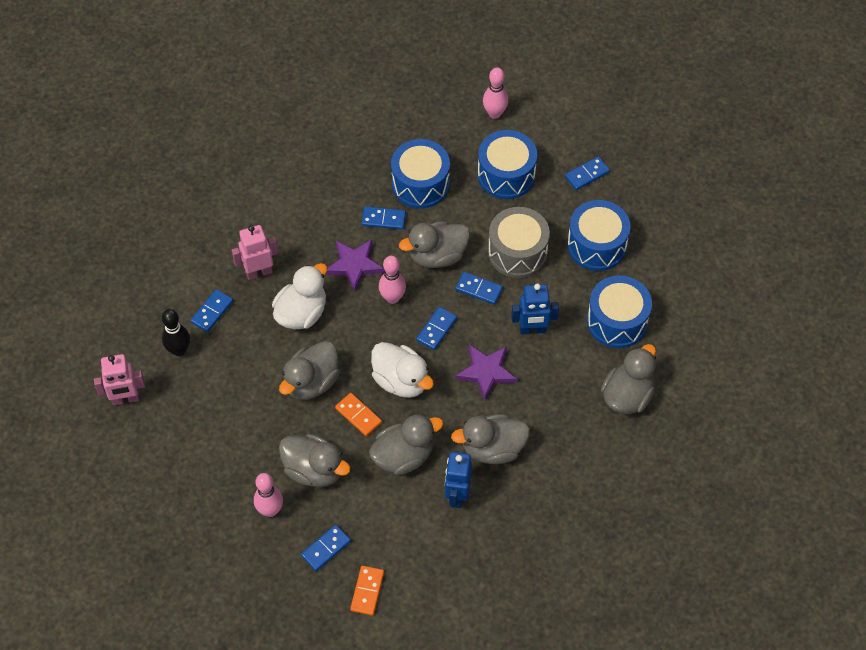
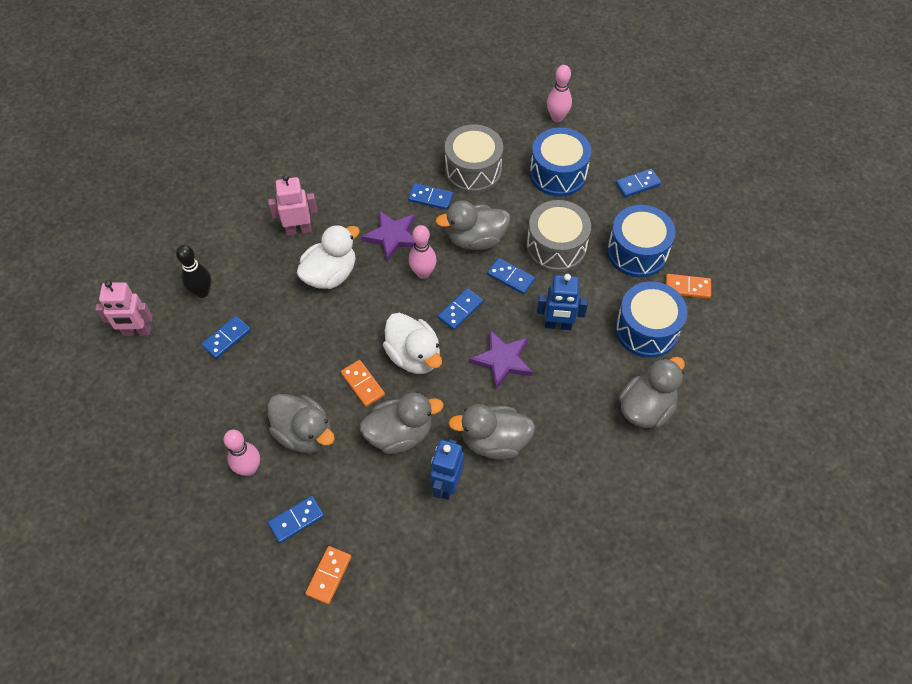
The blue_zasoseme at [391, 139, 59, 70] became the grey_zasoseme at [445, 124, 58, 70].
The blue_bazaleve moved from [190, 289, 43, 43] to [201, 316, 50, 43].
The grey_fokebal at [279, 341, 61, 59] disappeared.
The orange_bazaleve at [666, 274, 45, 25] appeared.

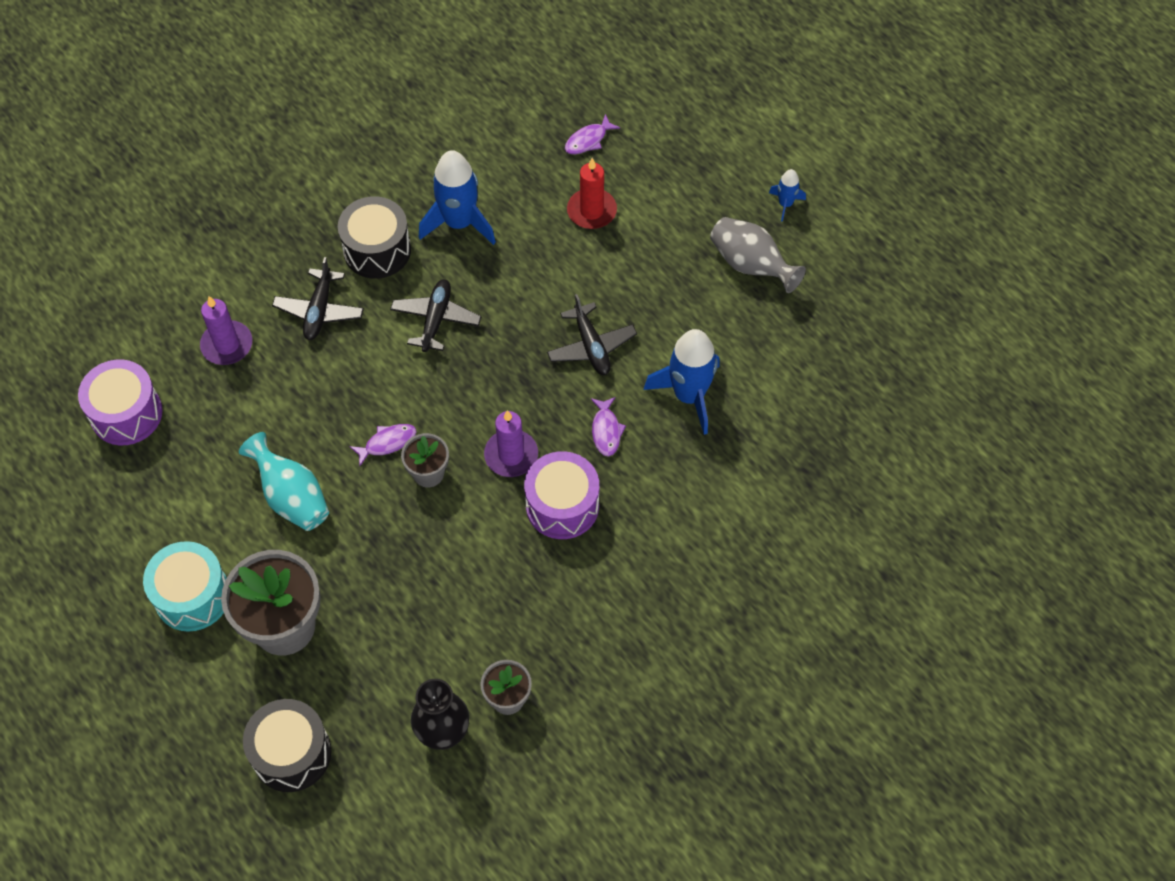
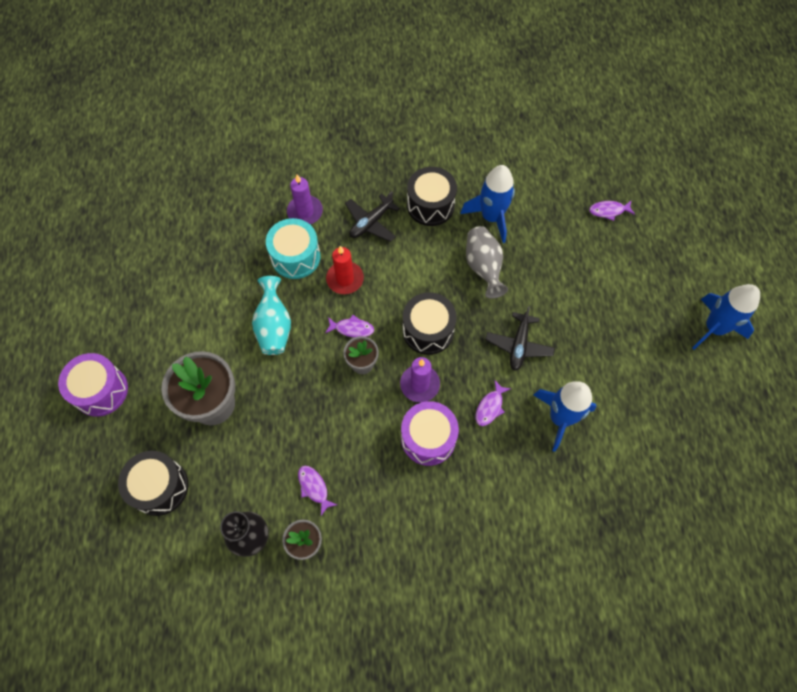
The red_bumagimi moved from [567, 158, 50, 71] to [326, 246, 38, 48].
The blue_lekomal at [769, 169, 37, 53] changed to 2.03 times the size.
The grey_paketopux moved from [710, 217, 96, 76] to [466, 226, 42, 73].
The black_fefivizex at [390, 279, 91, 73] disappeared.
The purple_zasoseme moved from [78, 359, 85, 86] to [58, 353, 70, 64].
The turquoise_zasoseme moved from [143, 541, 84, 91] to [266, 218, 55, 61].
The black_zasoseme at [403, 292, 54, 63] appeared.
The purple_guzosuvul at [298, 466, 39, 50] appeared.

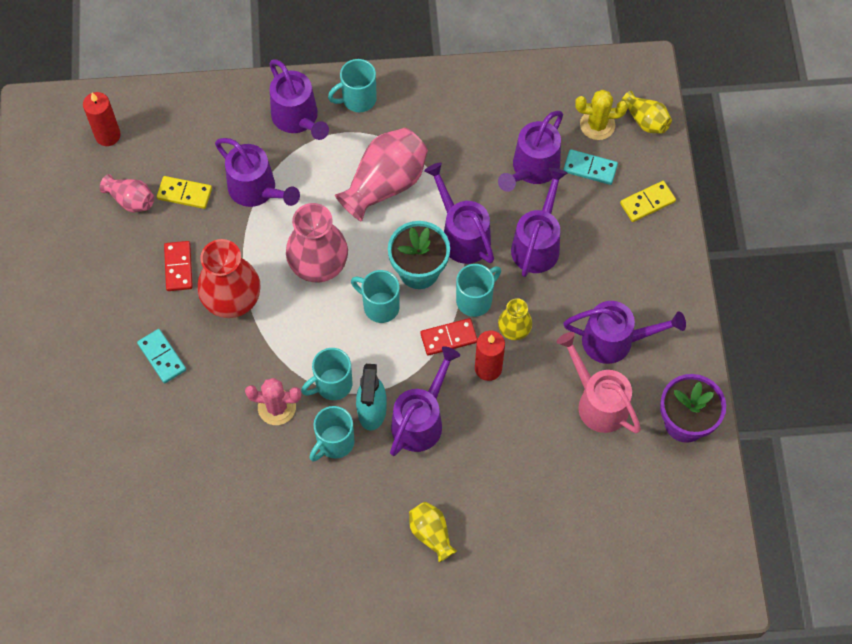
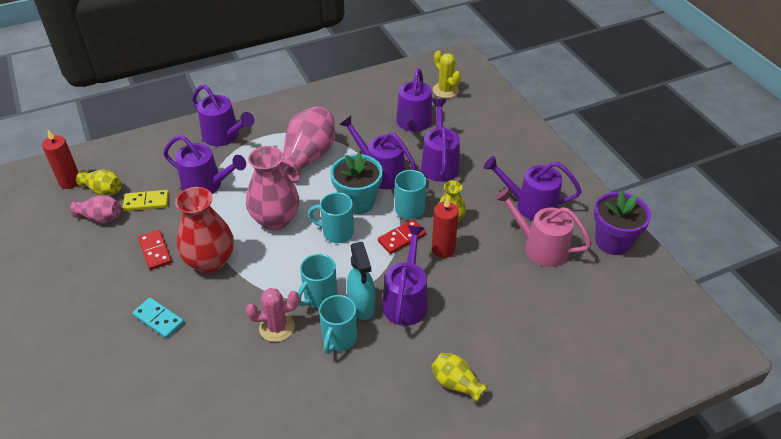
The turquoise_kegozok at [328, 59, 49, 53] disappeared.
The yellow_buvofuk at [575, 90, 53, 50] turned 75 degrees clockwise.
The yellow_paketopux moved from [621, 91, 51, 43] to [76, 169, 46, 27].
The turquoise_bazaleve at [563, 149, 55, 36] disappeared.
The yellow_bazaleve at [620, 181, 56, 41] disappeared.
The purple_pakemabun at [563, 301, 123, 63] turned 150 degrees counterclockwise.

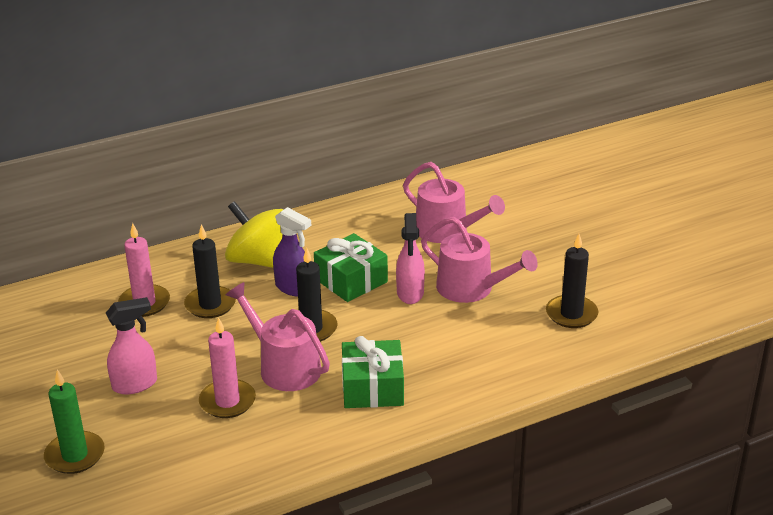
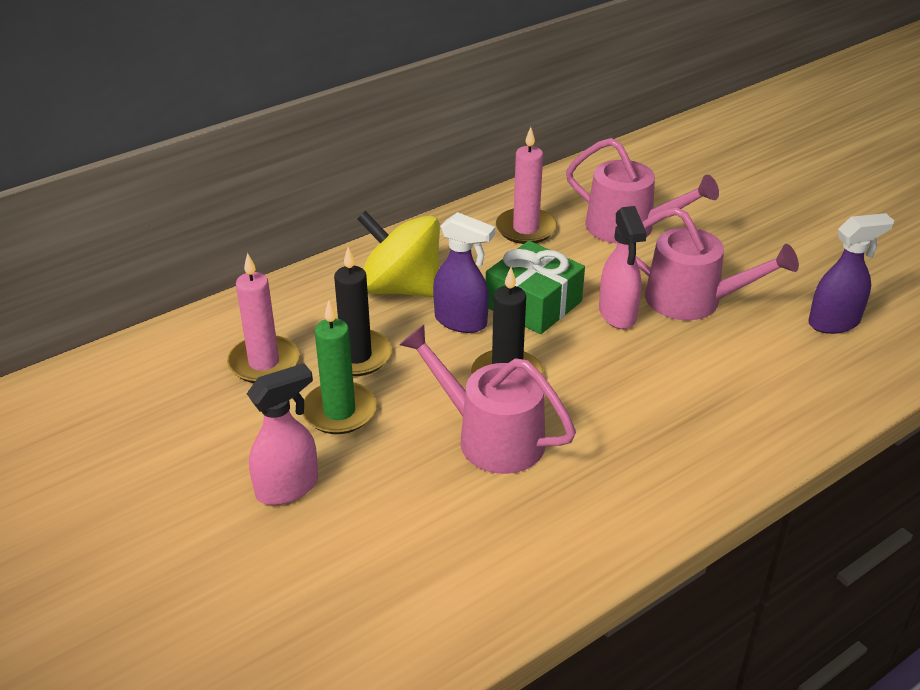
The black_bumagimi at [546, 234, 52, 94] was replaced by the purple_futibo at [808, 213, 86, 121].
The pink_bumagimi moved from [199, 317, 57, 101] to [496, 127, 61, 117].
The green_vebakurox at [342, 336, 62, 72] disappeared.
The green_bumagimi moved from [44, 369, 61, 105] to [302, 300, 75, 134].

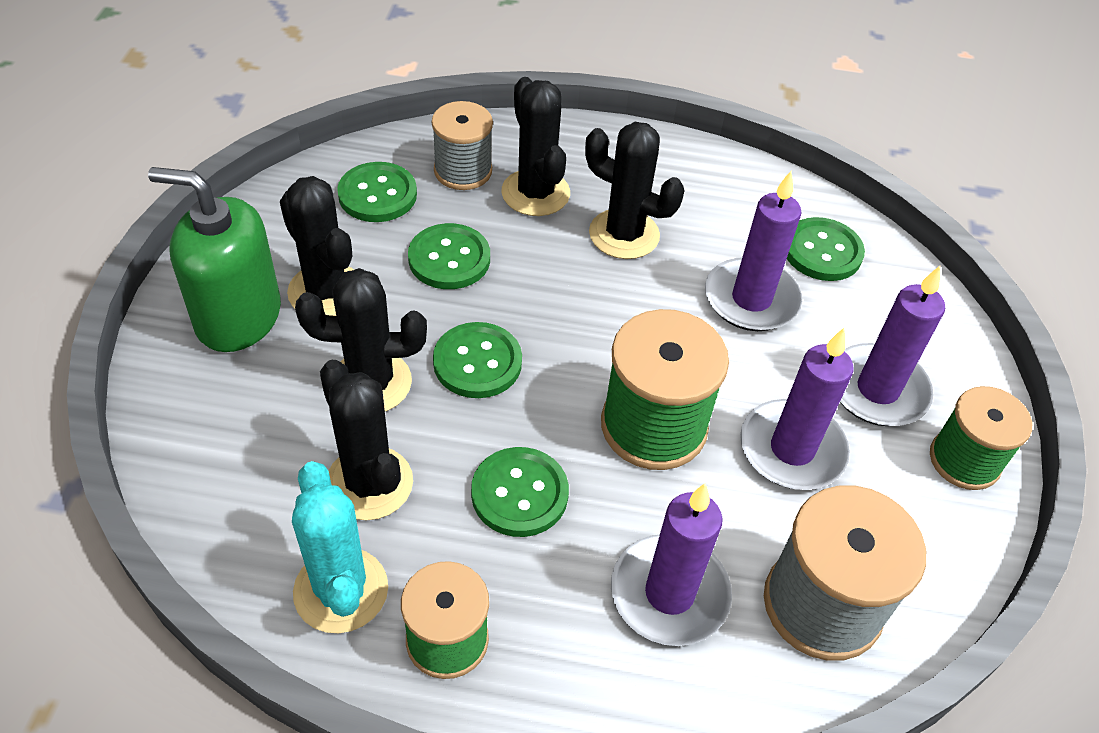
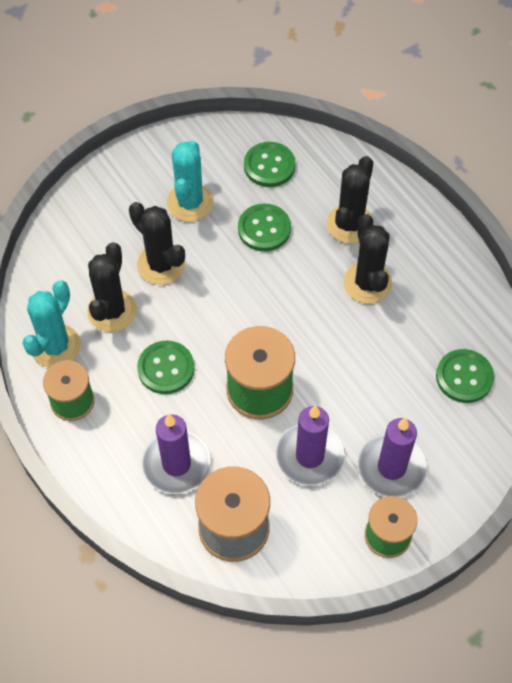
The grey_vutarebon at [432, 101, 61, 89] disappeared.
The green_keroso at [148, 167, 133, 185] disappeared.
The purple_bumagimi at [705, 171, 97, 160] disappeared.
The black_buvofuk at [280, 176, 74, 140] became the turquoise_buvofuk at [167, 141, 47, 81].
The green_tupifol at [433, 322, 89, 76] disappeared.

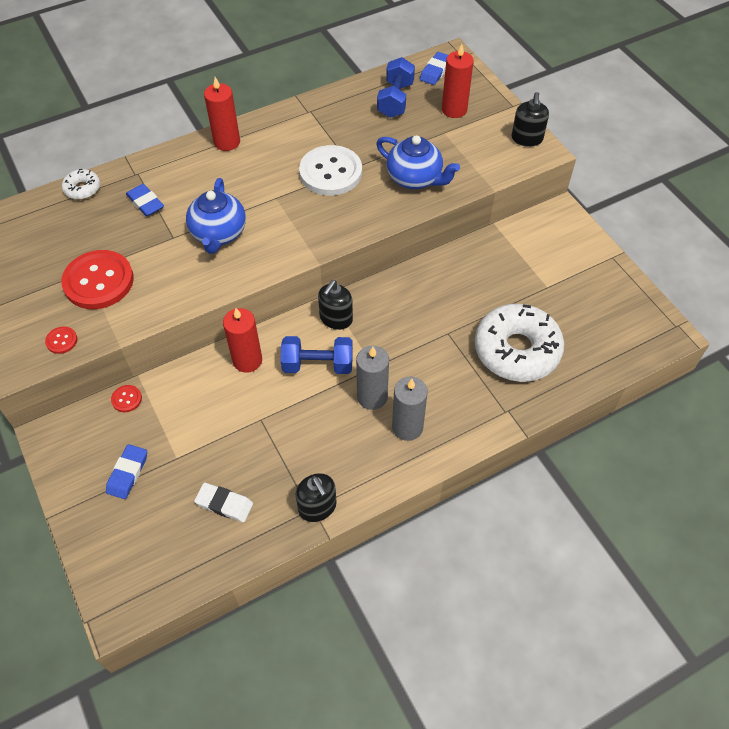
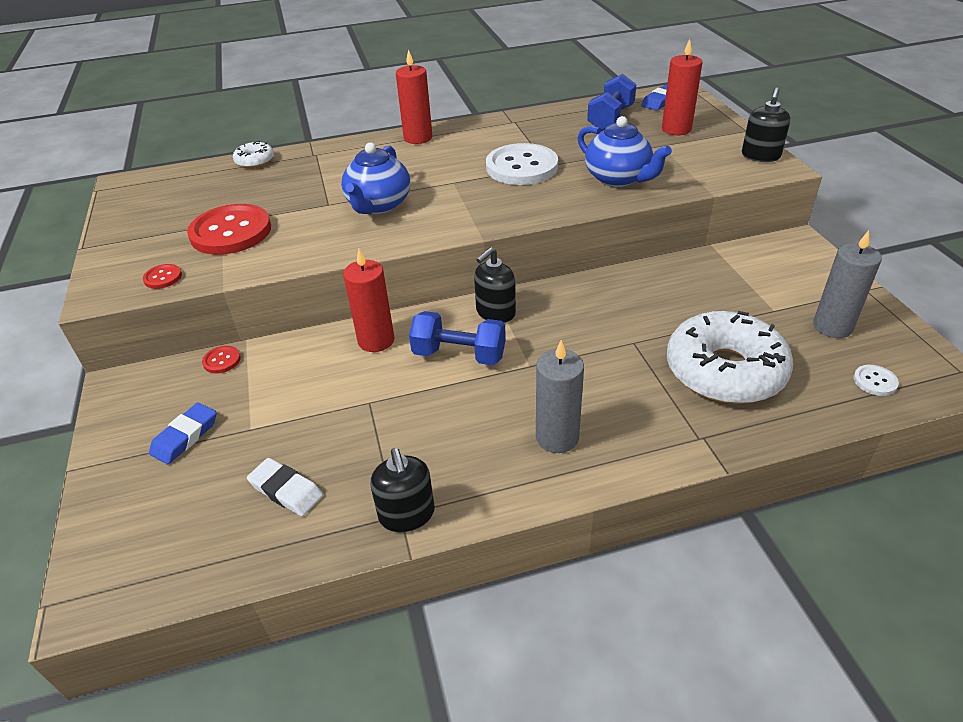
The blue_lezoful at [126, 184, 38, 32] disappeared.
The grey_bumagimi moved from [356, 345, 33, 65] to [813, 230, 69, 108].
The white_tupifol at [853, 365, 46, 31] appeared.

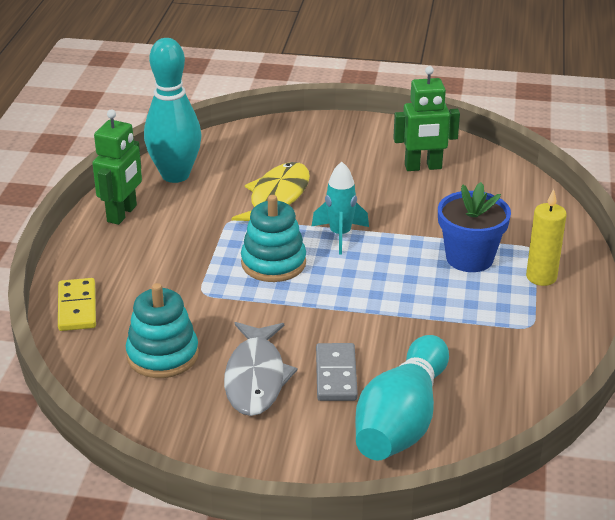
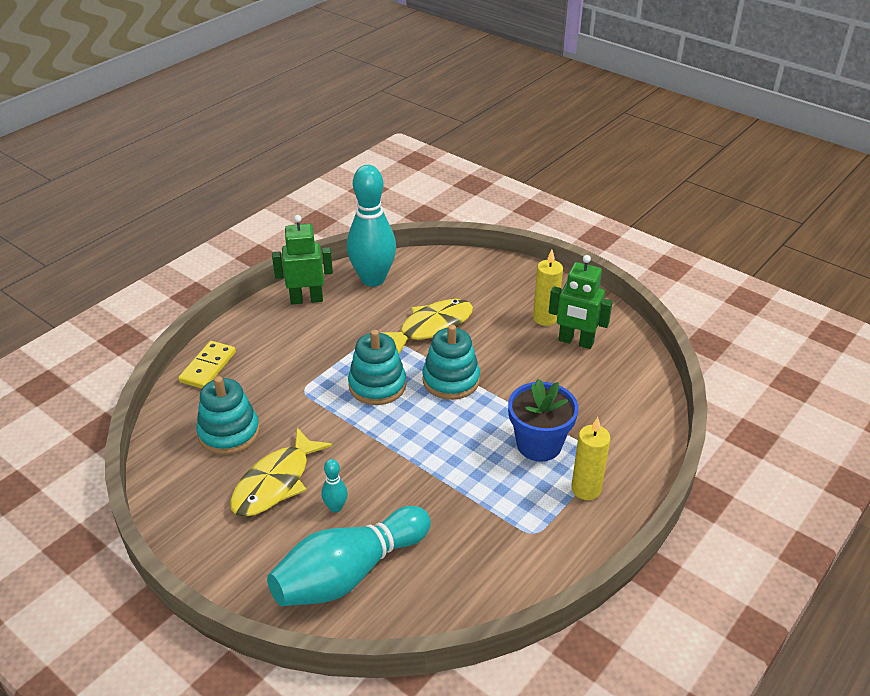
The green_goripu at [92, 109, 50, 116] turned 150 degrees counterclockwise.
The turquoise_lekomal at [312, 162, 57, 93] was replaced by the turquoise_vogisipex at [422, 325, 58, 75].
The grey_guzosuvul at [224, 322, 74, 94] became the yellow_guzosuvul at [230, 428, 102, 89].
The grey_bazaleve at [316, 343, 42, 58] was replaced by the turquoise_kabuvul at [322, 459, 26, 54].
The yellow_bumagimi at [533, 250, 30, 76] appeared.

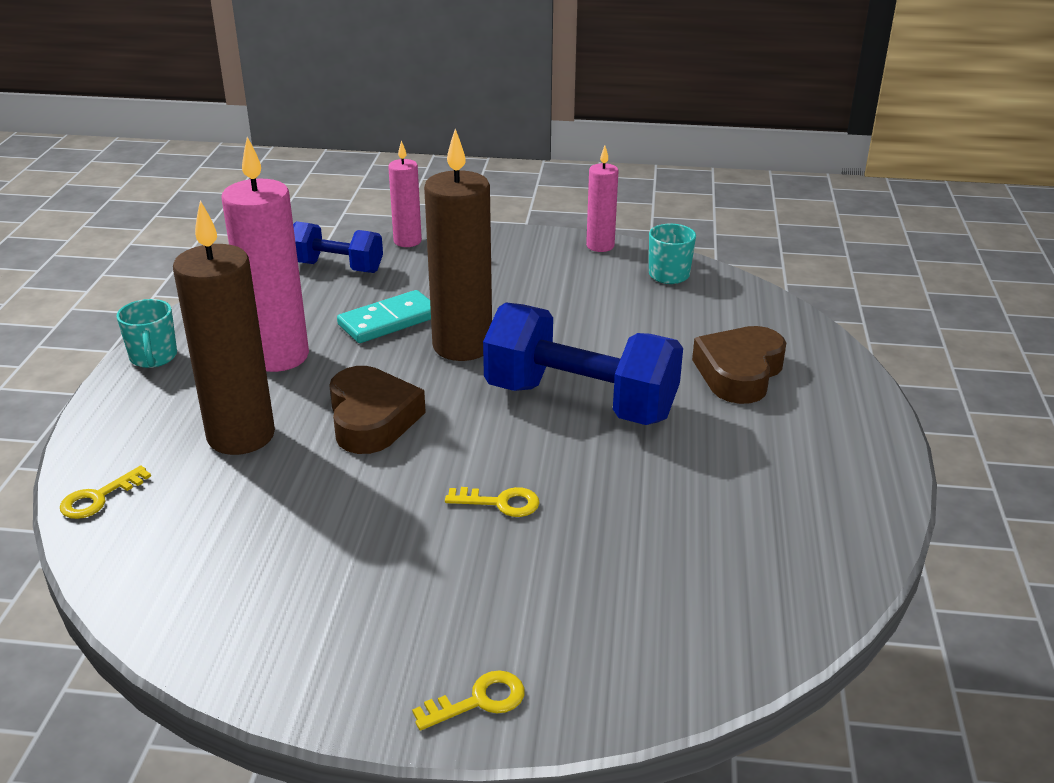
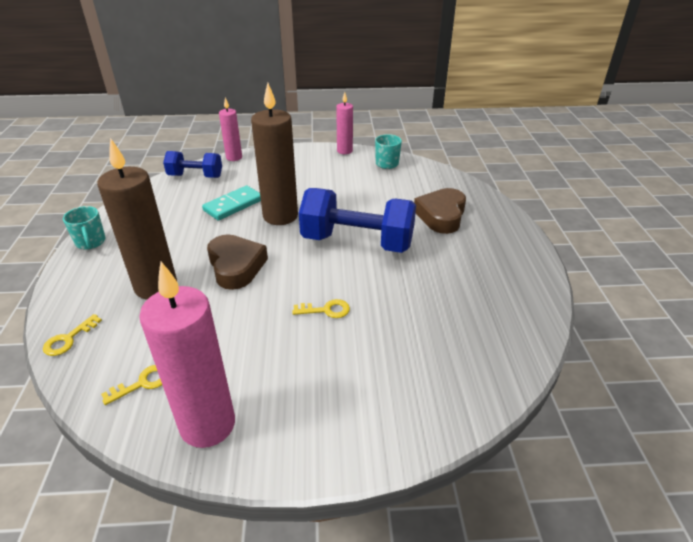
The pink_bumagimi moved from [222, 137, 87, 235] to [139, 262, 96, 186].
The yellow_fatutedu moved from [412, 670, 113, 61] to [101, 365, 61, 40].

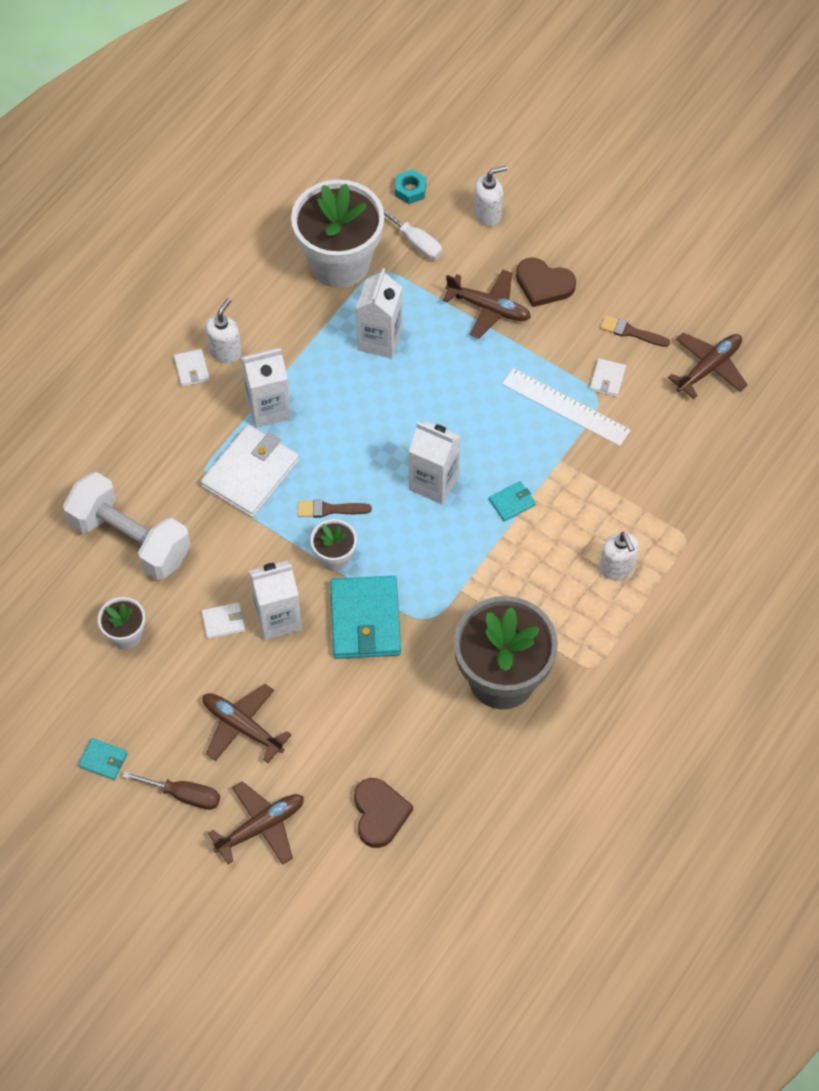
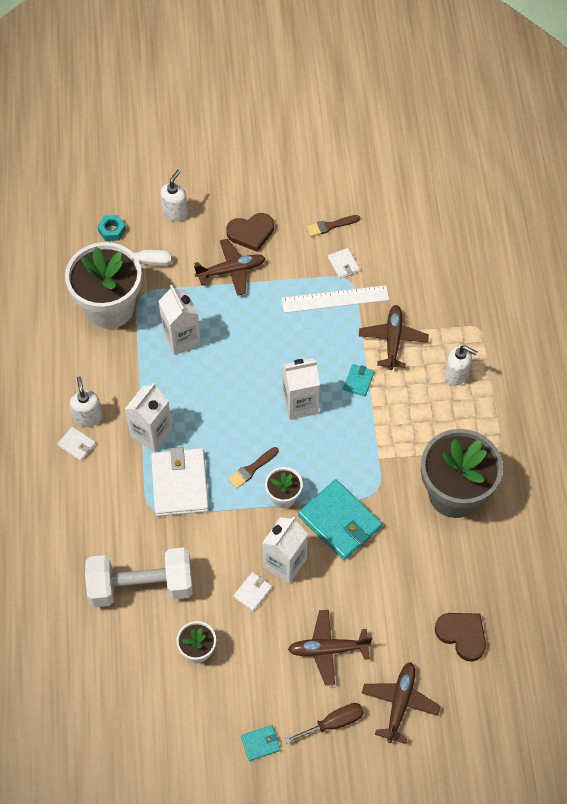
The brown_fefivizex moved from [668, 332, 80, 67] to [359, 305, 70, 65].

